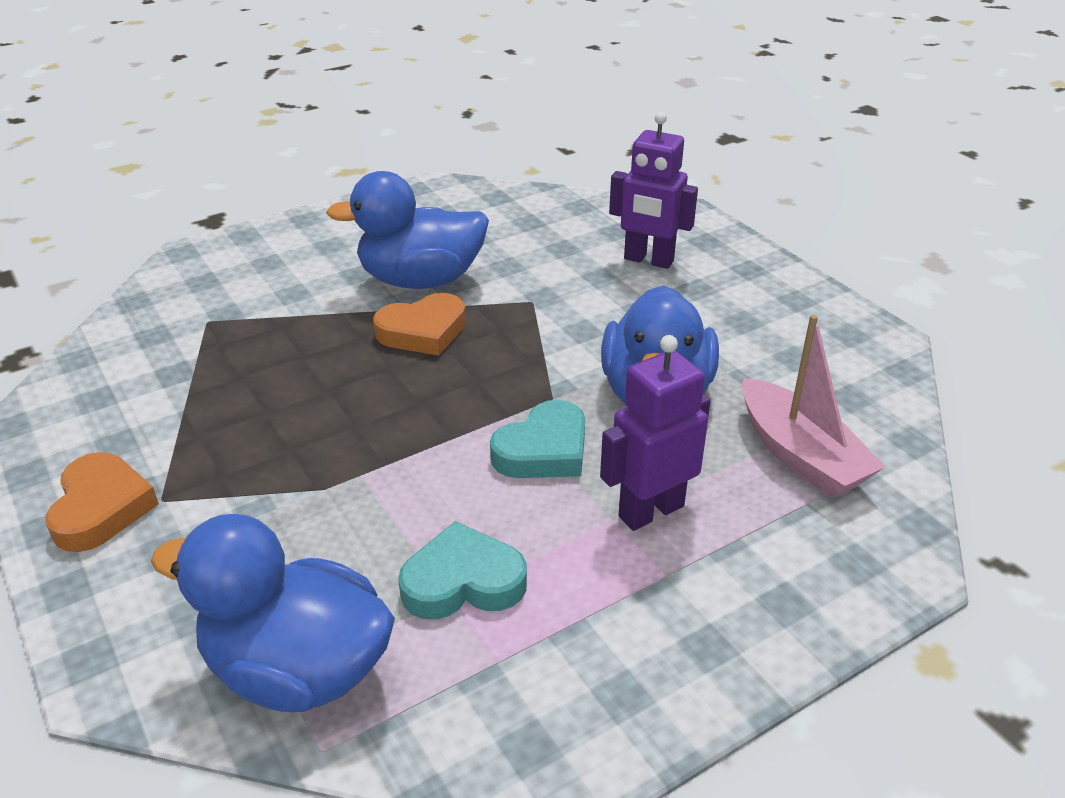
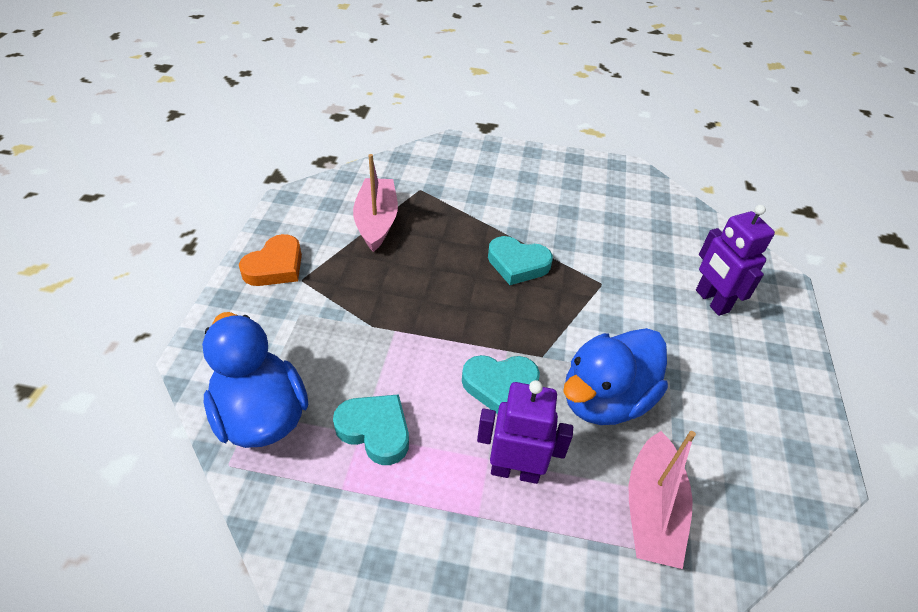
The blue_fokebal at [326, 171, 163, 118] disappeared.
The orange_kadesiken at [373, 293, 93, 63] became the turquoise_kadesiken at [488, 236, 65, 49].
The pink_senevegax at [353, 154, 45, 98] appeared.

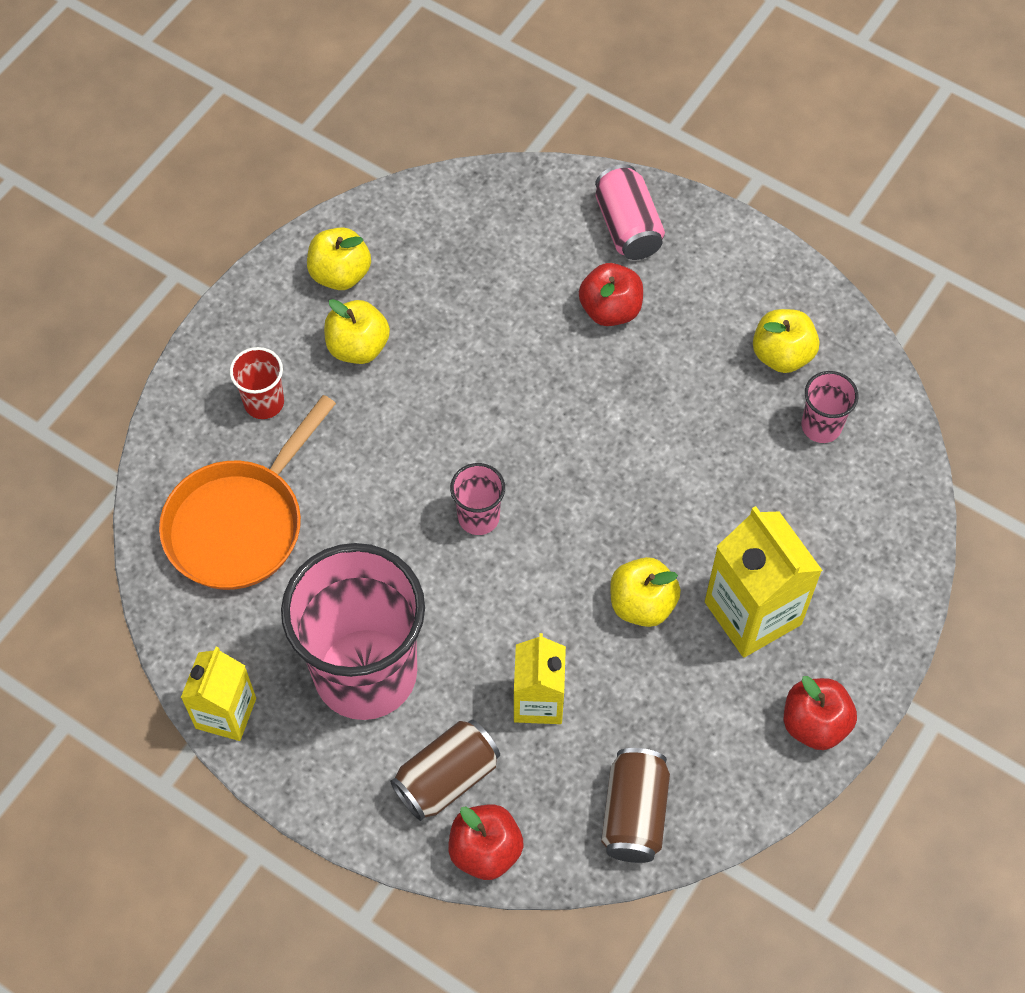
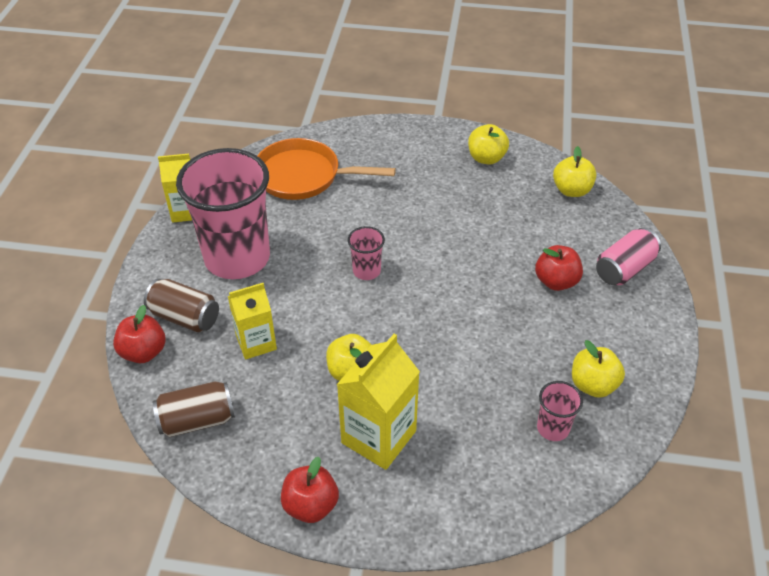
The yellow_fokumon moved from [324, 299, 66, 65] to [553, 146, 43, 51].
The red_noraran at [230, 347, 54, 72] disappeared.

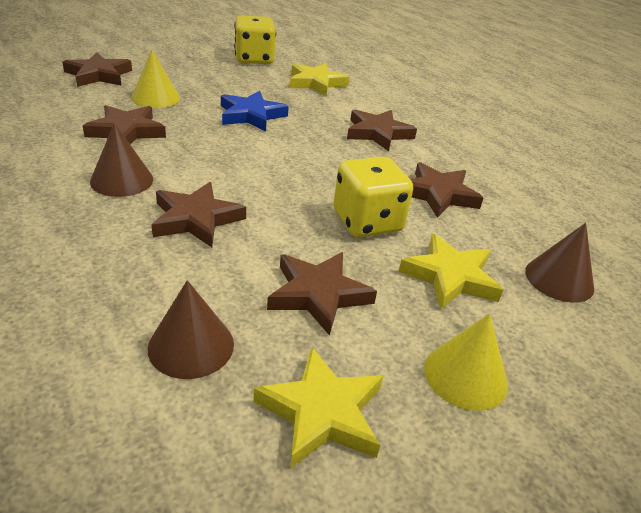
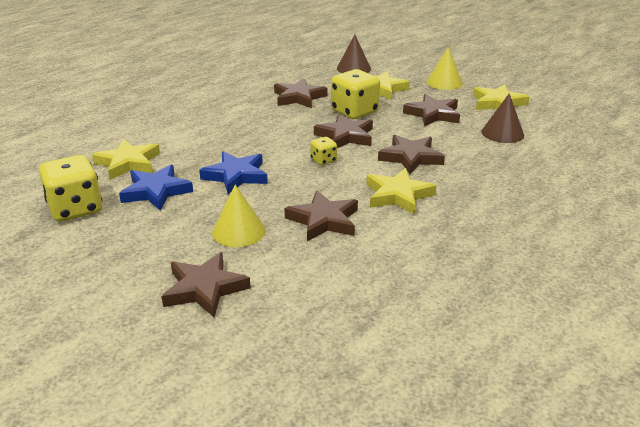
The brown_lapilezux moved from [347, 110, 70, 41] to [314, 114, 59, 34].
The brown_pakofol at [90, 123, 63, 74] was replaced by the yellow_lapilezux at [366, 168, 71, 47].
The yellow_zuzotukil at [310, 137, 27, 28] appeared.
The blue_lapilezux at [119, 165, 74, 46] appeared.

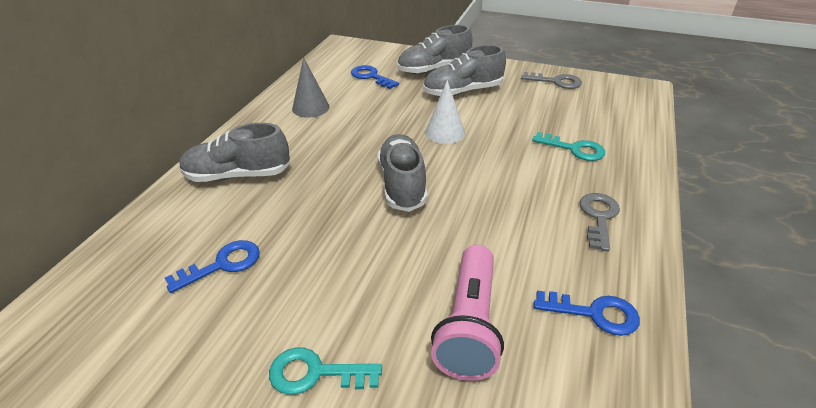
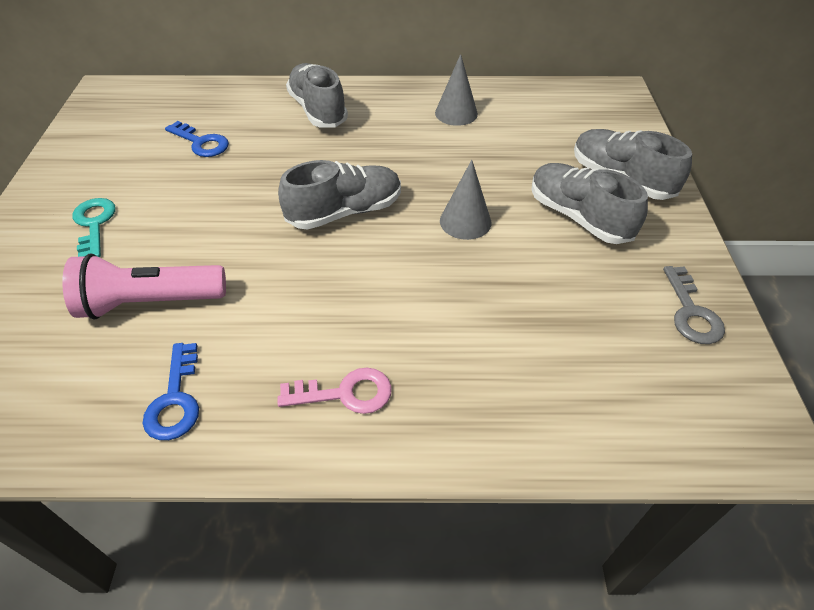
The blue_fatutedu at [351, 65, 48, 24] disappeared.
The white_pakofol at [425, 80, 40, 64] became the grey_pakofol at [440, 160, 51, 80].
The turquoise_fatutedu at [532, 132, 73, 29] disappeared.
The grey_fatutedu at [580, 193, 40, 58] became the pink_fatutedu at [277, 368, 115, 46].

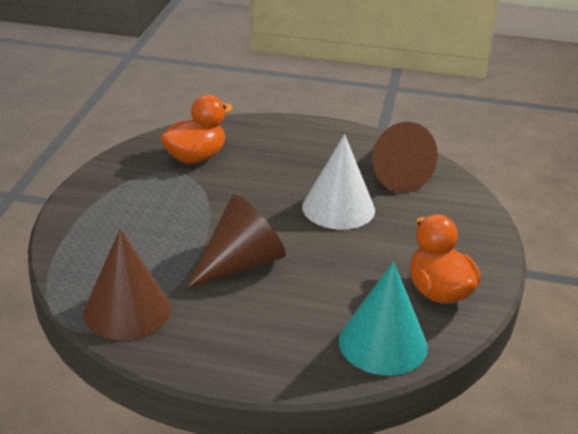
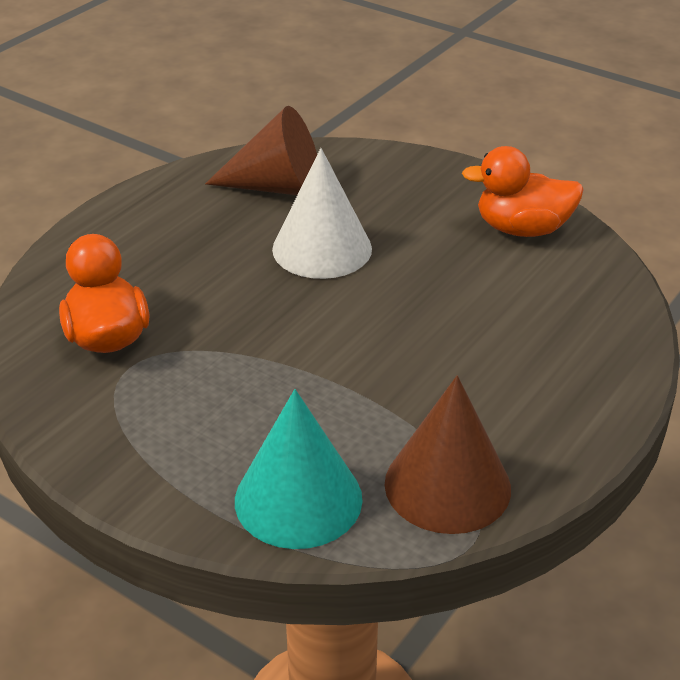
The brown_pakofol at [187, 195, 99, 93] disappeared.
The turquoise_pakofol moved from [339, 262, 89, 113] to [235, 389, 128, 160].

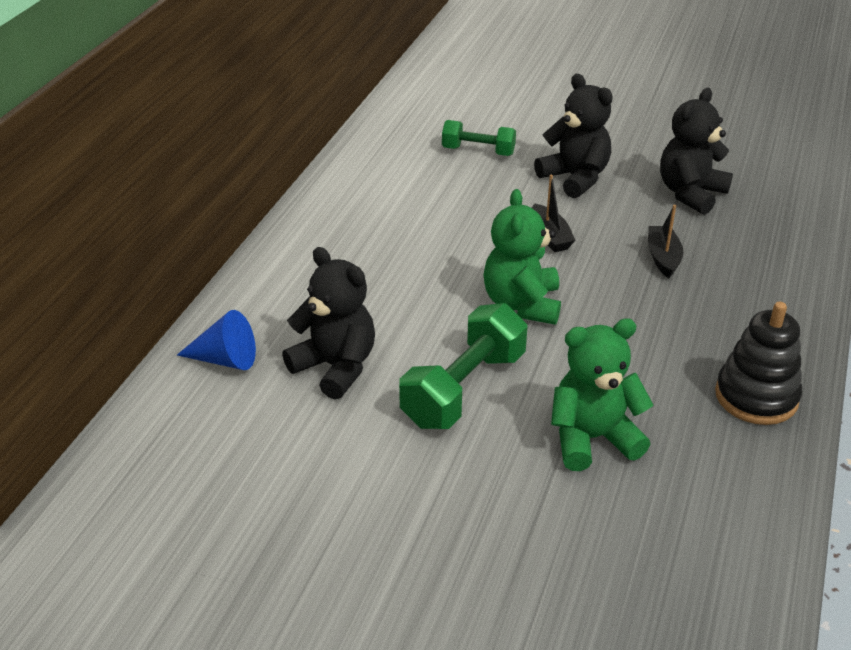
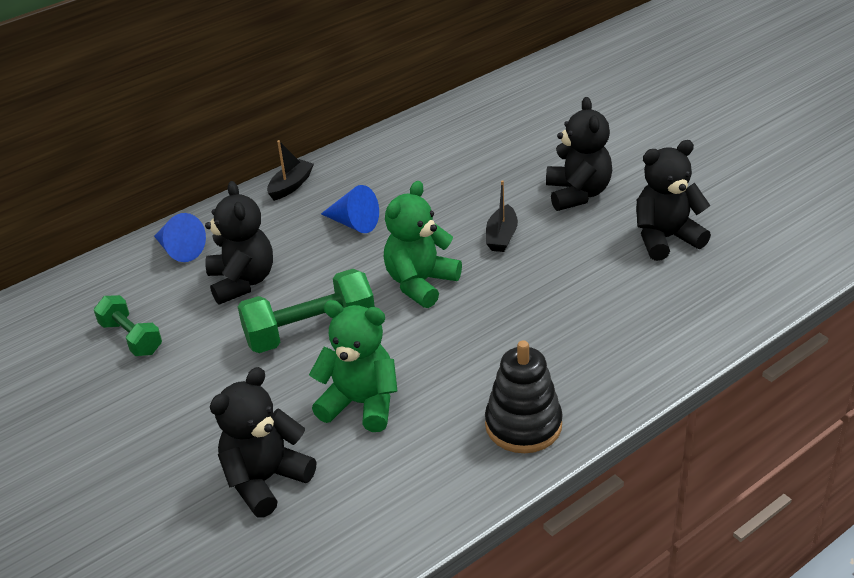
The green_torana moved from [442, 120, 74, 36] to [94, 295, 68, 61].
The black_senevegax moved from [648, 205, 36, 73] to [267, 140, 47, 61].
The blue_pakofol at [321, 185, 58, 48] appeared.
The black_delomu at [210, 367, 106, 151] appeared.

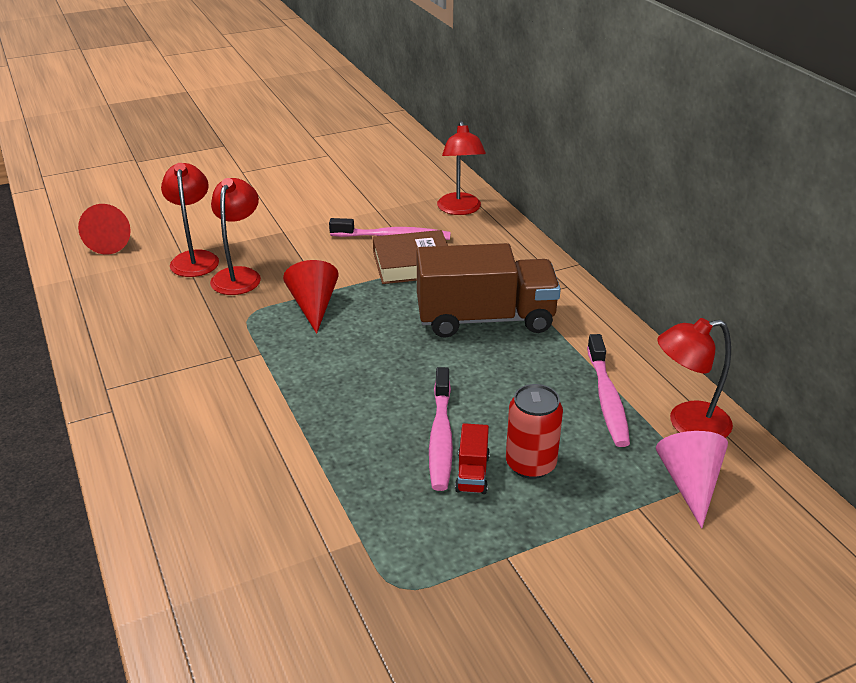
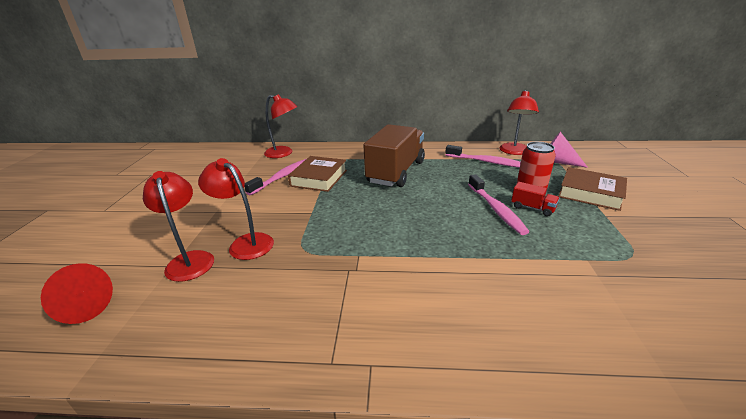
The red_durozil at [161, 163, 58, 114] turned 45 degrees clockwise.
The red_pakofol at [283, 260, 56, 74] disappeared.
The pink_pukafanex at [429, 367, 24, 124] turned 45 degrees clockwise.
The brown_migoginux at [558, 167, 69, 44] appeared.

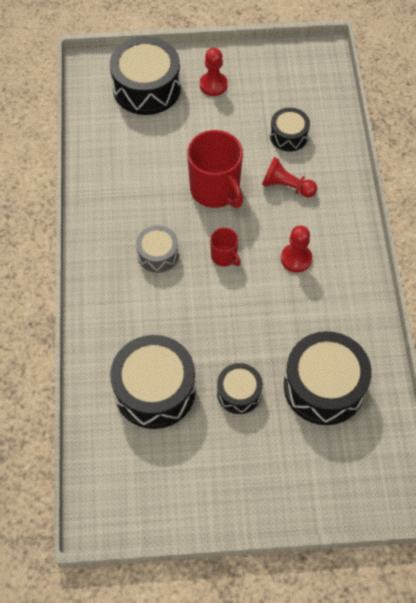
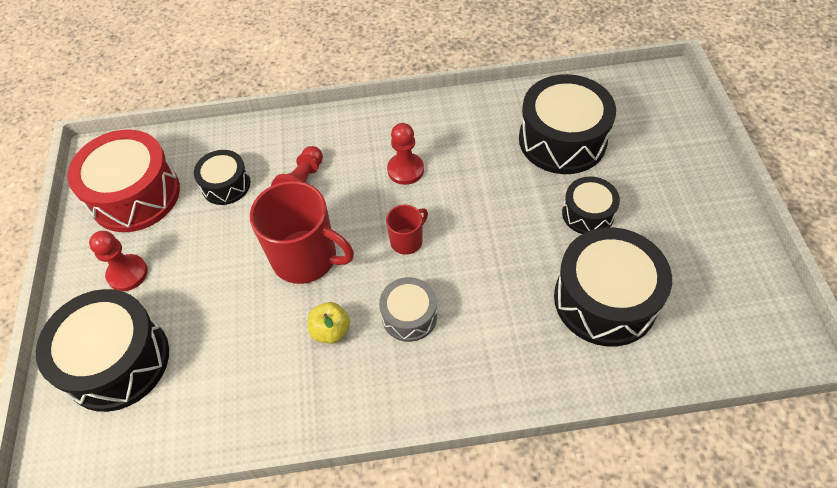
The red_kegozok at [187, 130, 56, 78] turned 60 degrees clockwise.
The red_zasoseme at [67, 129, 113, 103] appeared.
The yellow_fokumon at [308, 302, 42, 42] appeared.

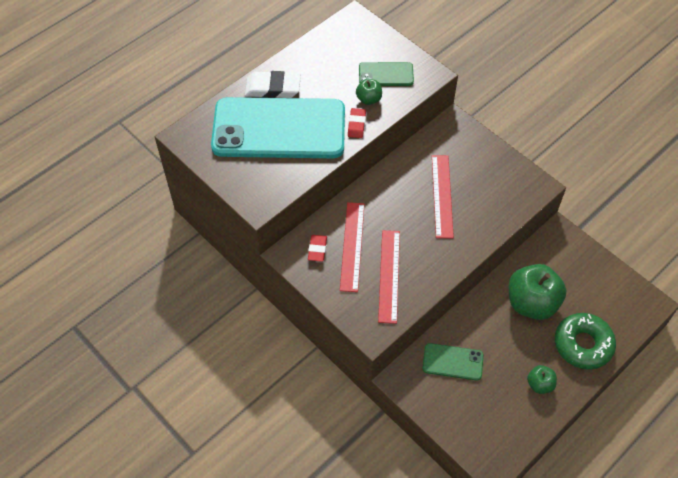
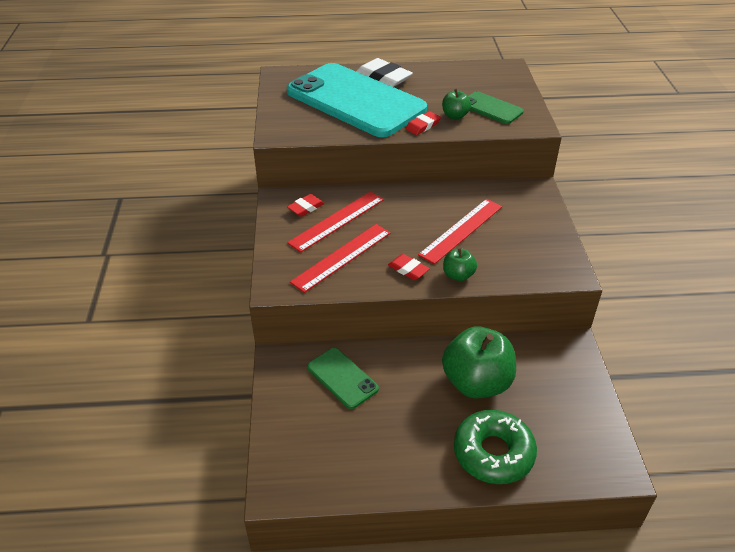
The green_fokumon moved from [527, 365, 30, 29] to [443, 248, 34, 33].
The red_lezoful at [388, 254, 42, 26] appeared.

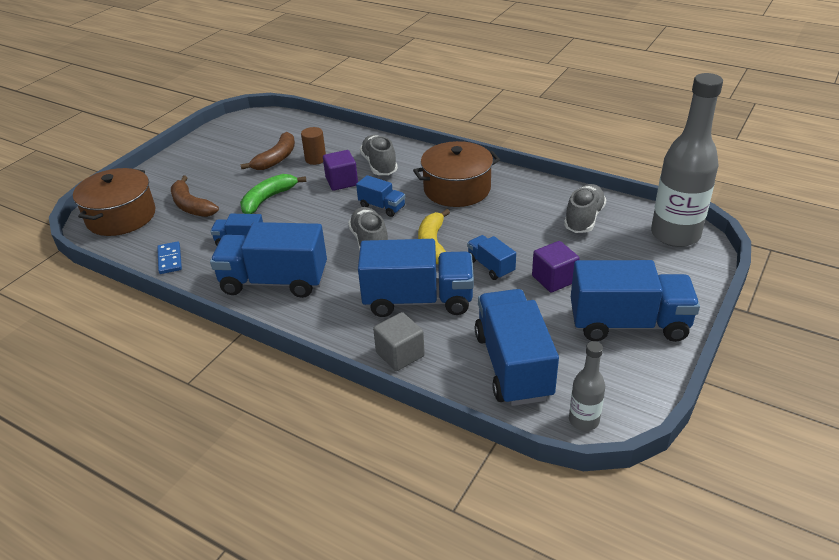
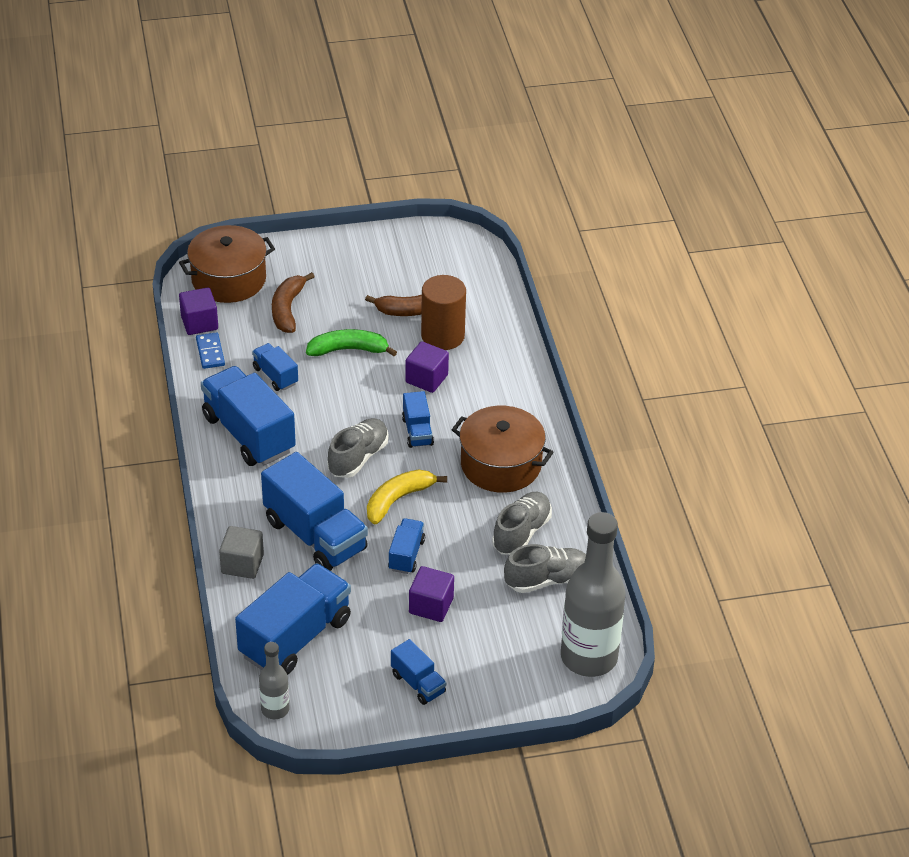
The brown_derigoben at [301, 127, 25, 38] changed to 1.67 times the size.
The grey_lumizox moved from [360, 135, 38, 40] to [492, 492, 60, 63].
The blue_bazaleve at [157, 241, 25, 33] turned 45 degrees counterclockwise.
The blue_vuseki at [571, 260, 129, 82] changed to 0.50 times the size.
The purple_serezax at [179, 287, 39, 48] appeared.

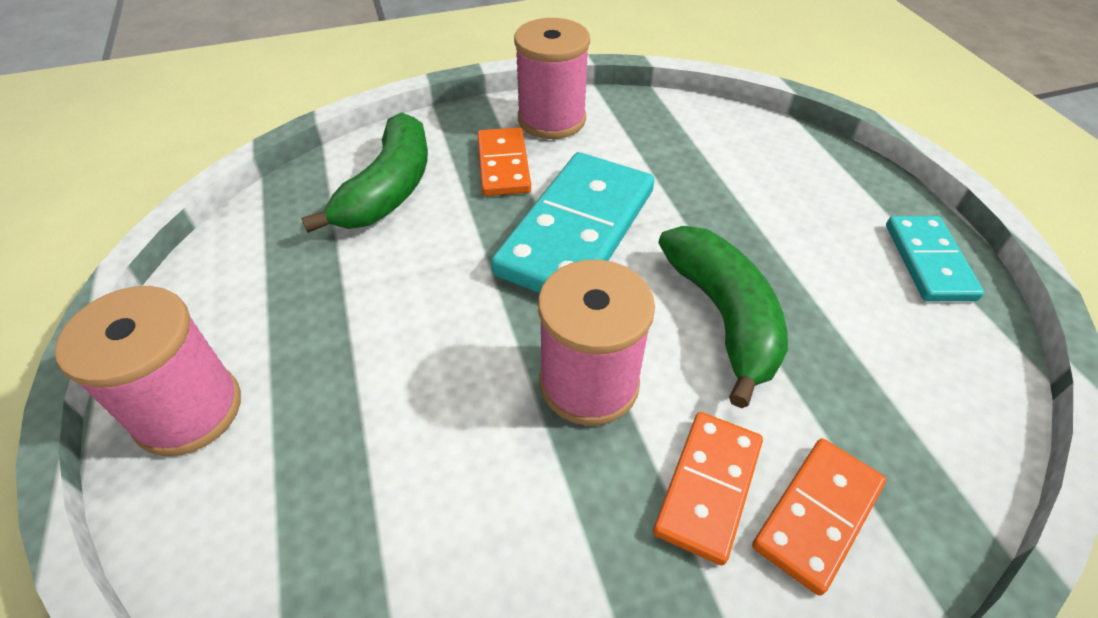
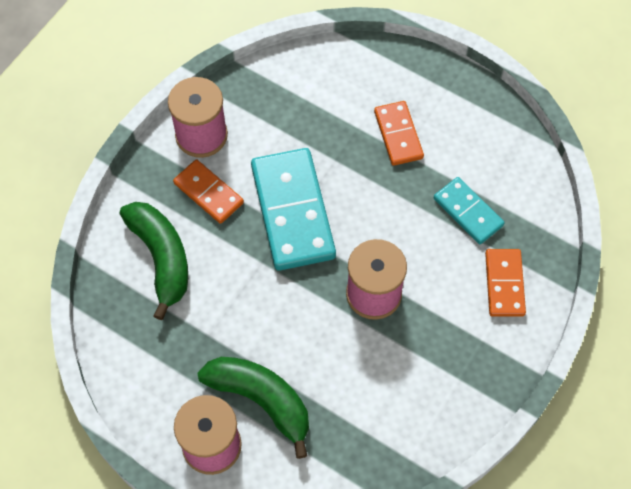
The turquoise_bazaleve moved from [886, 216, 98, 85] to [434, 177, 71, 67].
The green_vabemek moved from [659, 226, 129, 182] to [198, 357, 111, 102].
The orange_bazaleve moved from [653, 412, 110, 153] to [374, 101, 50, 65].

